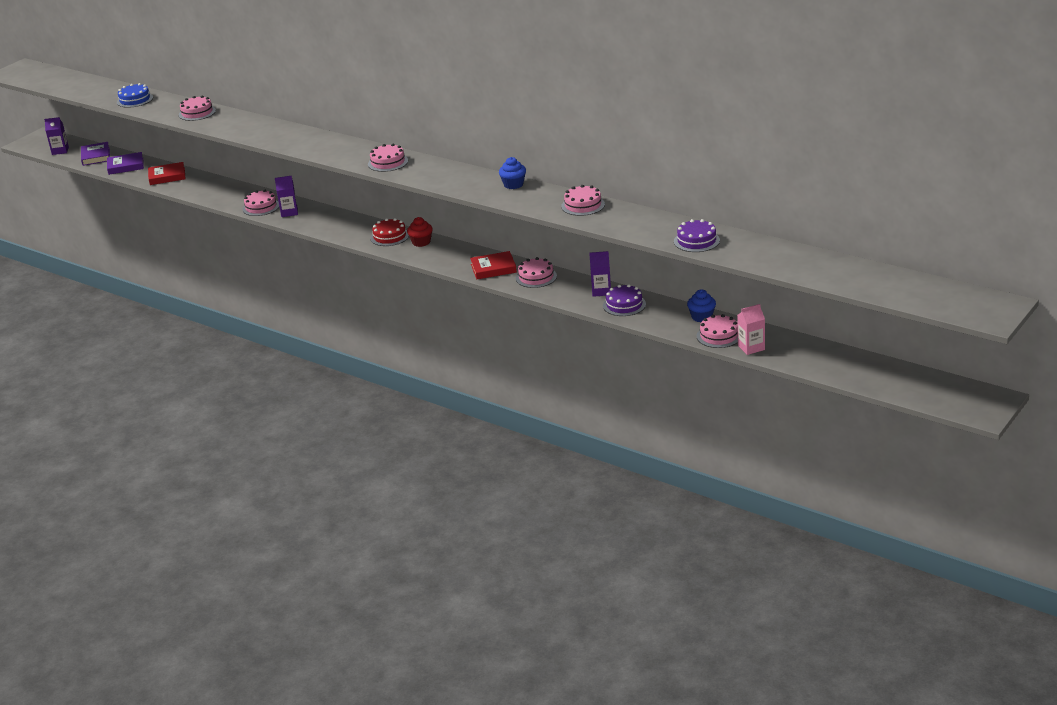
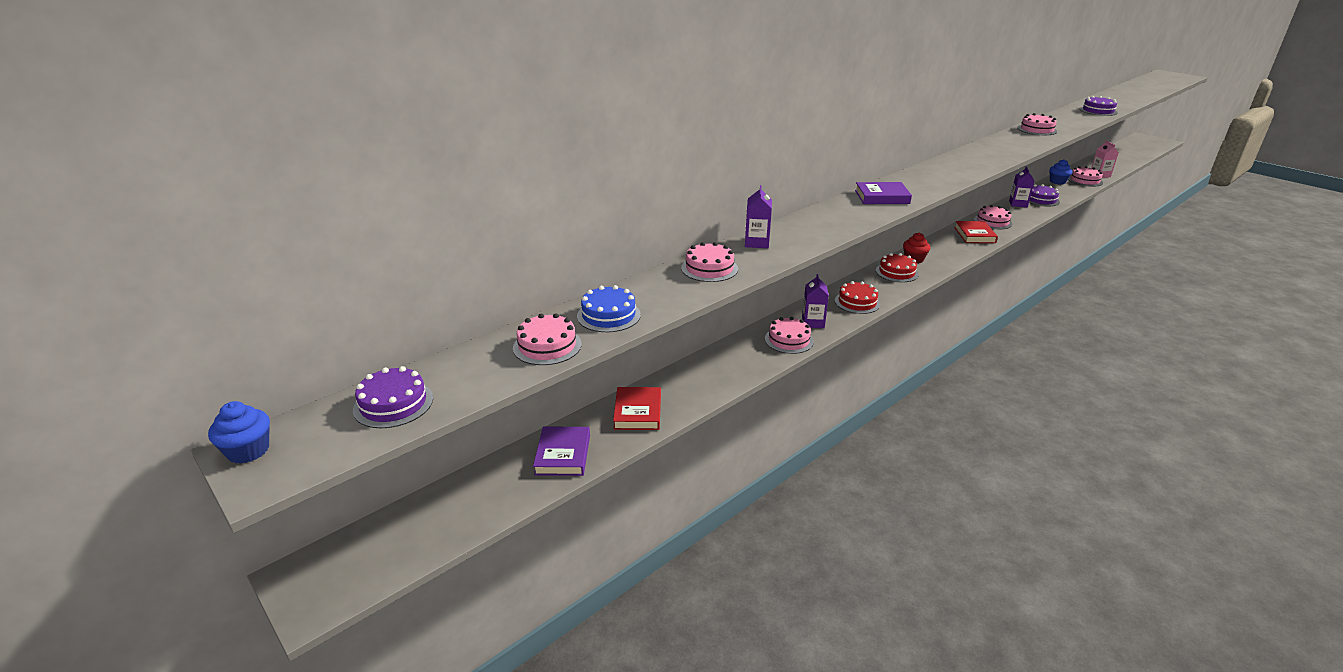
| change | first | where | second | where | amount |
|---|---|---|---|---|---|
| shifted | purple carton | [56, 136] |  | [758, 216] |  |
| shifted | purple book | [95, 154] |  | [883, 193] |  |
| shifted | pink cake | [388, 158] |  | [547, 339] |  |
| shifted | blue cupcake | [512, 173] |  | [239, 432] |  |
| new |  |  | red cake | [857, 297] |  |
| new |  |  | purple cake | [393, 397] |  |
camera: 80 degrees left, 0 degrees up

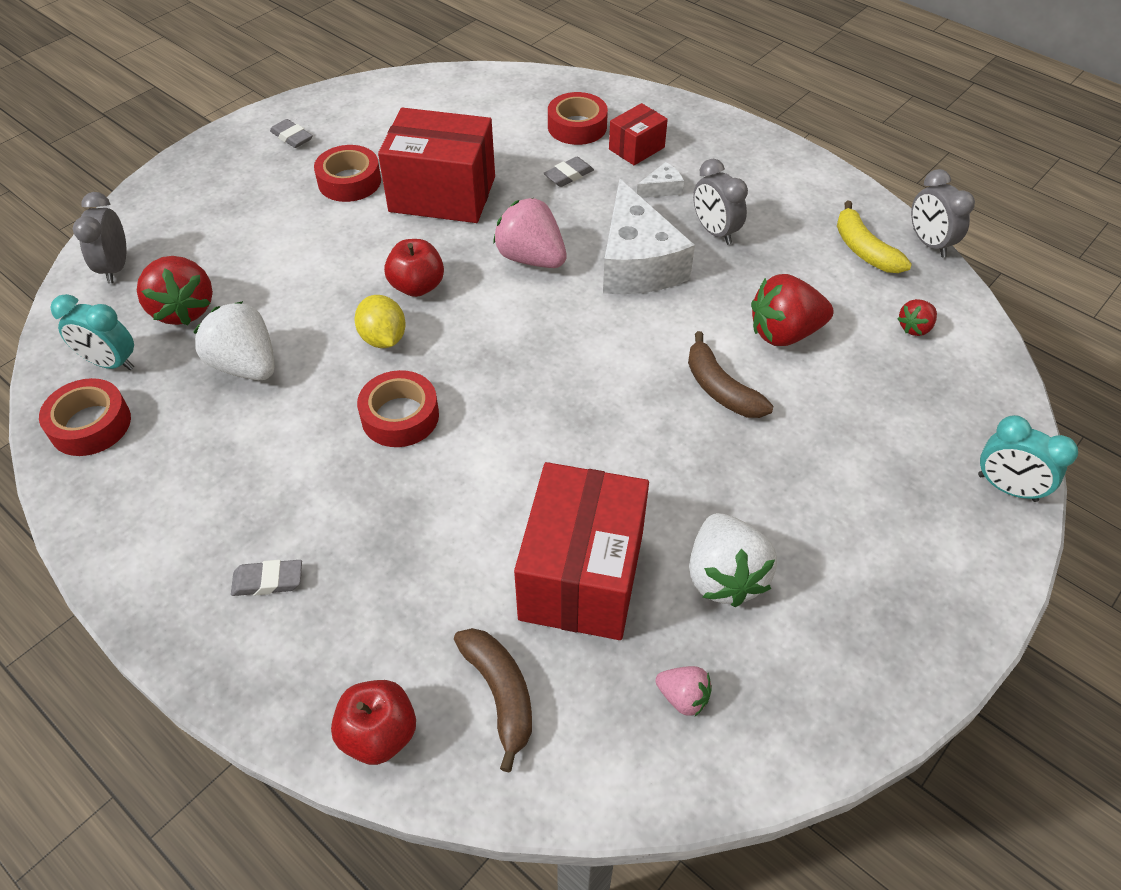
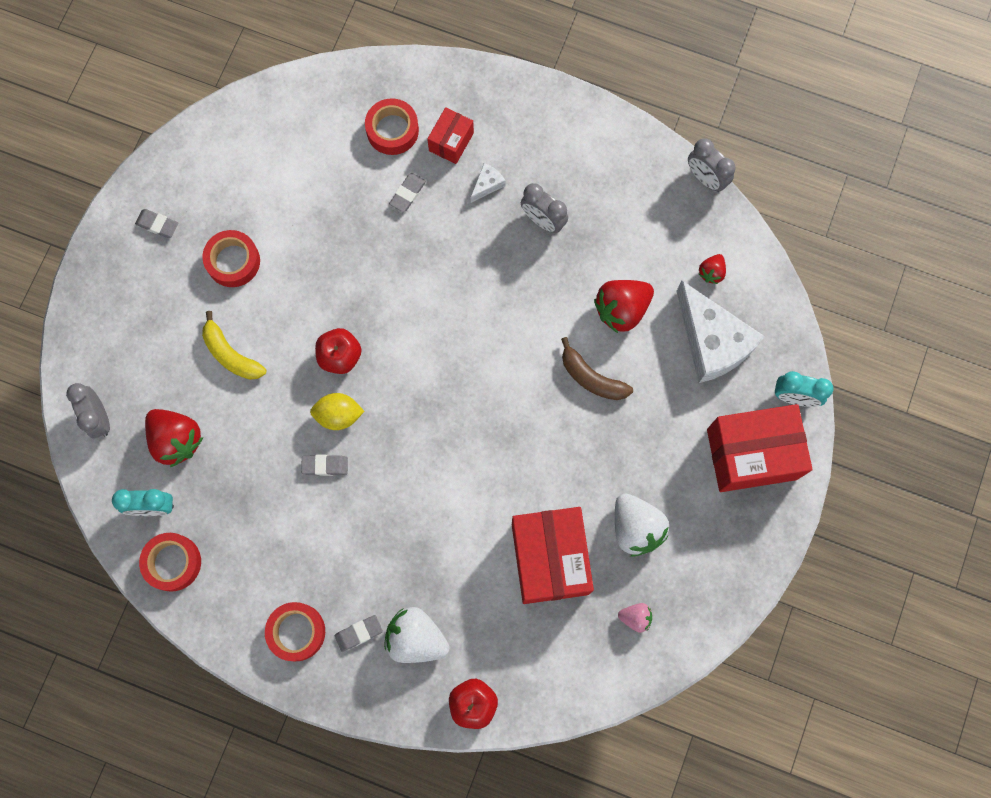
| change | first | where | second | where | amount |
|---|---|---|---|---|---|
| shifted | red box | [436, 165] |  | [760, 448] |  |
| shifted | white cheese | [649, 236] |  | [721, 332] |  |
| gone | pink strawberry | [530, 233] |  |  |  |
| shifted | yellow banana | [874, 237] |  | [234, 345] |  |
| rotated | yellow lemon | [380, 321] |  | [337, 411] | 45 degrees counterclockwise |
| shifted | white strawberry | [234, 340] |  | [417, 635] |  |
| shifted | red tape | [398, 408] |  | [295, 631] |  |
| gone | brown banana | [493, 700] |  |  |  |
| new |  |  | grey eraser | [324, 465] |  |
camera: 20 degrees left, 25 degrees up

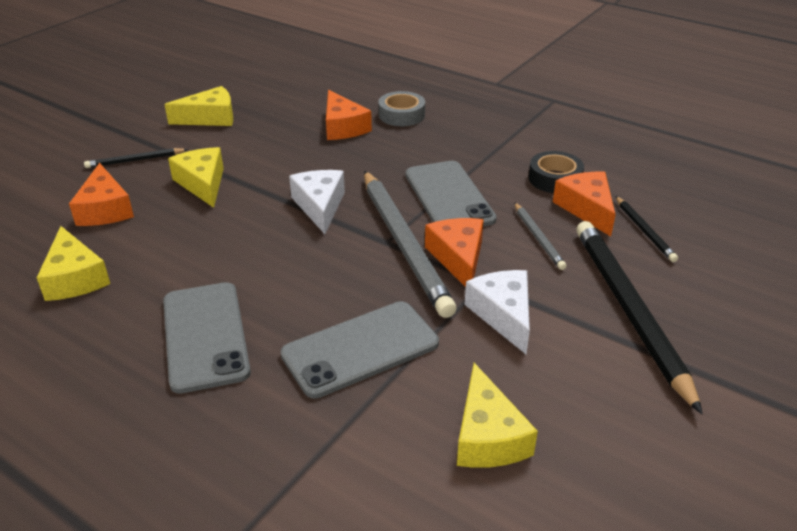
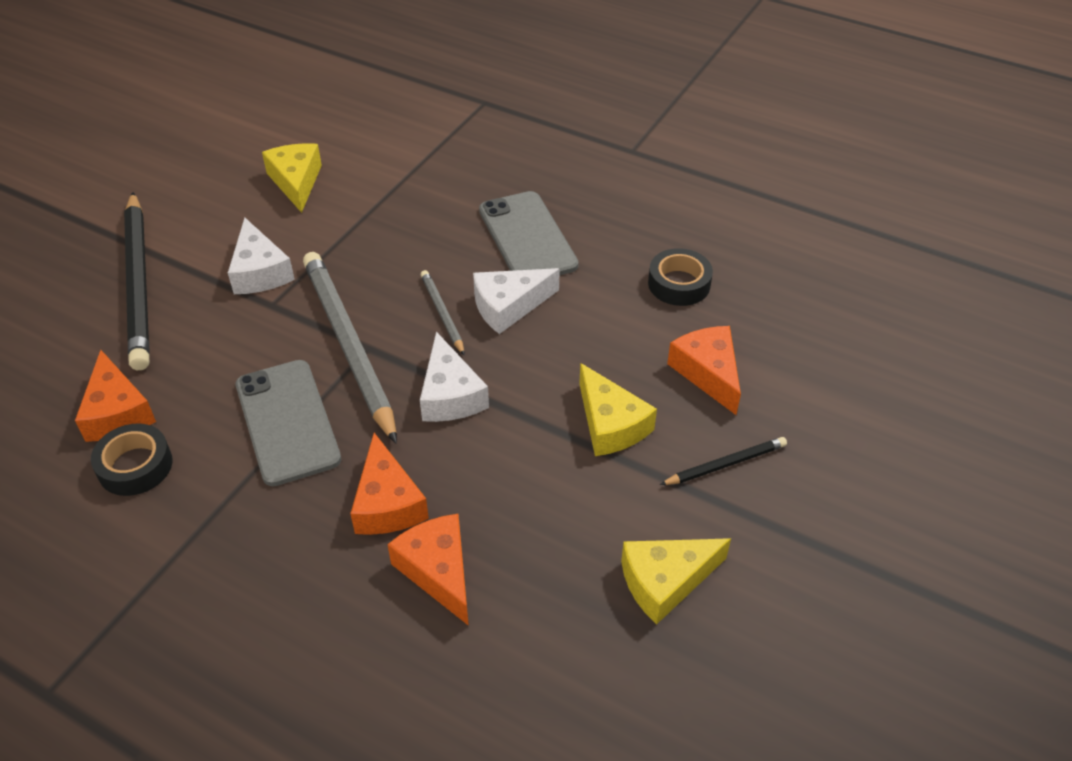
| change | first | where | second | where | amount |
|---|---|---|---|---|---|
| gone | grey tape | [401, 108] |  |  |  |
| gone | black pencil | [647, 229] |  |  |  |
| shifted | grey pencil | [540, 236] |  | [442, 312] |  |
| shifted | orange cheese | [454, 252] |  | [389, 484] |  |
| swapped | yellow cheese | [73, 263] | black tape | [680, 277] |  |
| gone | grey phone | [360, 350] |  |  |  |
| new |  |  | white cheese | [516, 301] |  |
camera: 175 degrees right, 10 degrees up

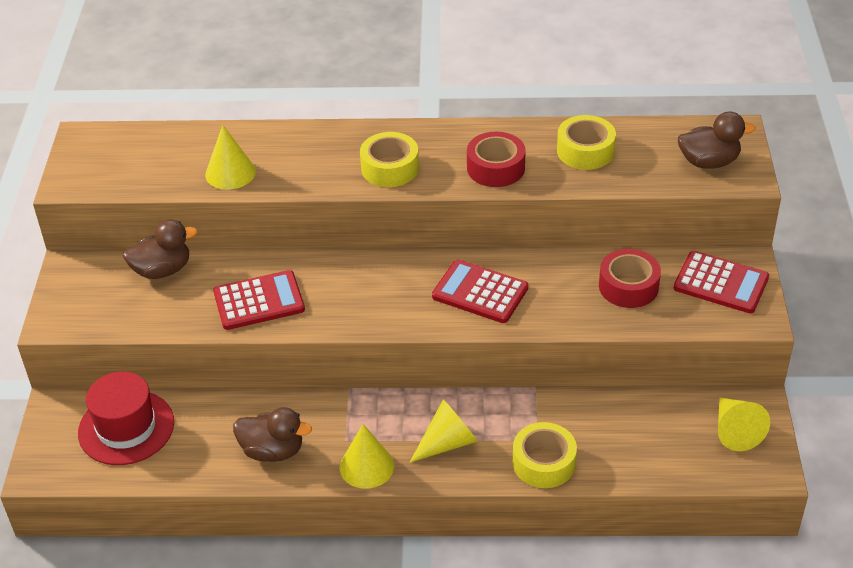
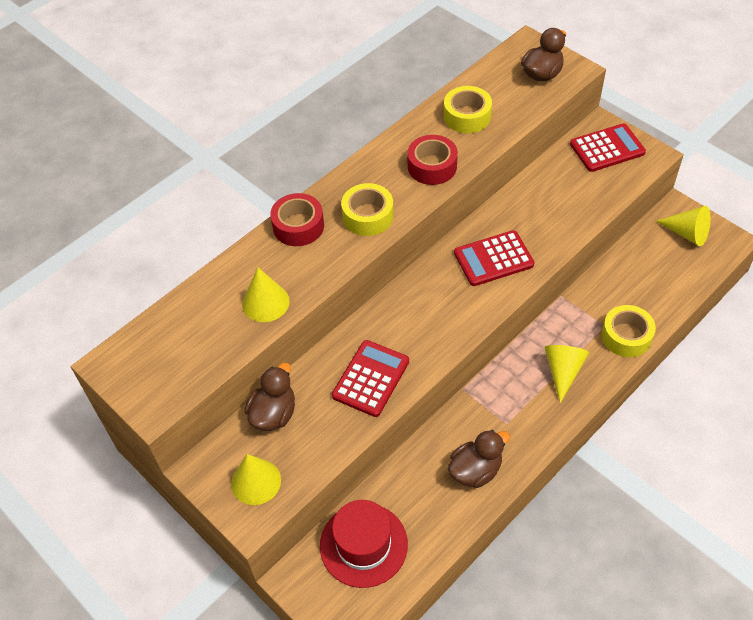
| change | first | where | second | where | amount |
|---|---|---|---|---|---|
| shifted | red tape | [630, 278] |  | [297, 219] |  |
| shifted | yellow cone | [367, 456] |  | [256, 479] |  |
camera: 45 degrees left, 10 degrees up

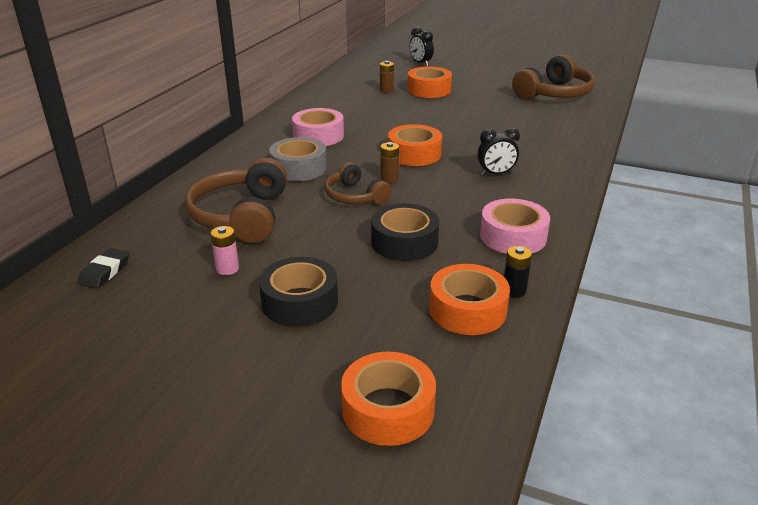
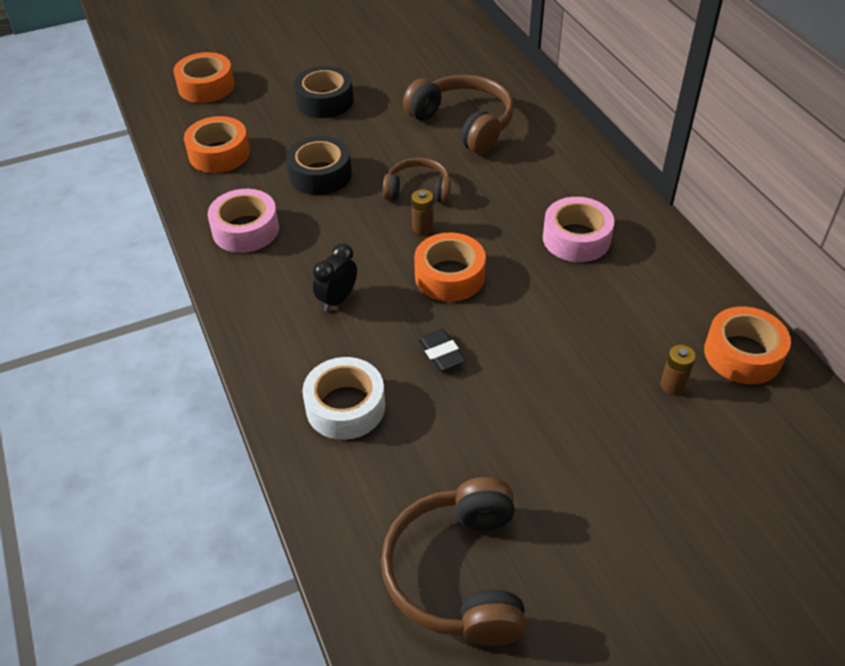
| change | first | where | second | where | amount |
|---|---|---|---|---|---|
| gone | black clock | [422, 46] |  |  |  |
| shifted | orange tape | [430, 82] |  | [747, 345] |  |
| gone | grey tape | [298, 159] |  |  |  |
| gone | pink battery | [224, 250] |  |  |  |
| gone | black battery | [518, 271] |  |  |  |
| shifted | black eraser | [103, 268] |  | [442, 350] |  |
| new |  |  | white tape | [343, 398] |  |
camera: 135 degrees right, 15 degrees up

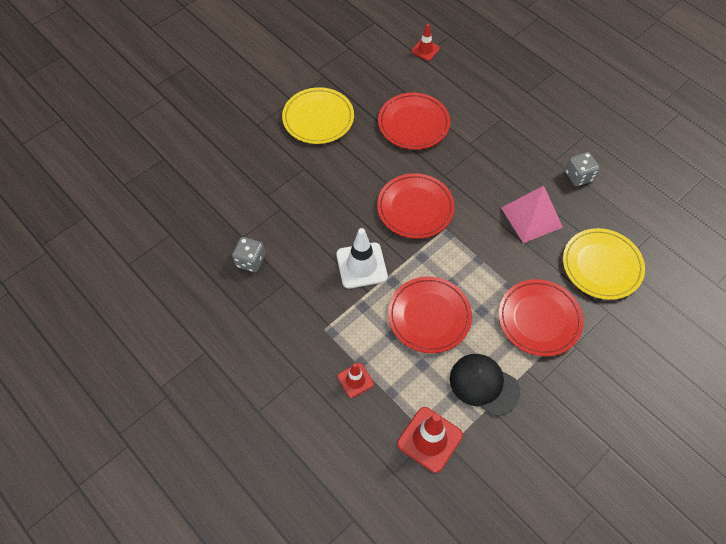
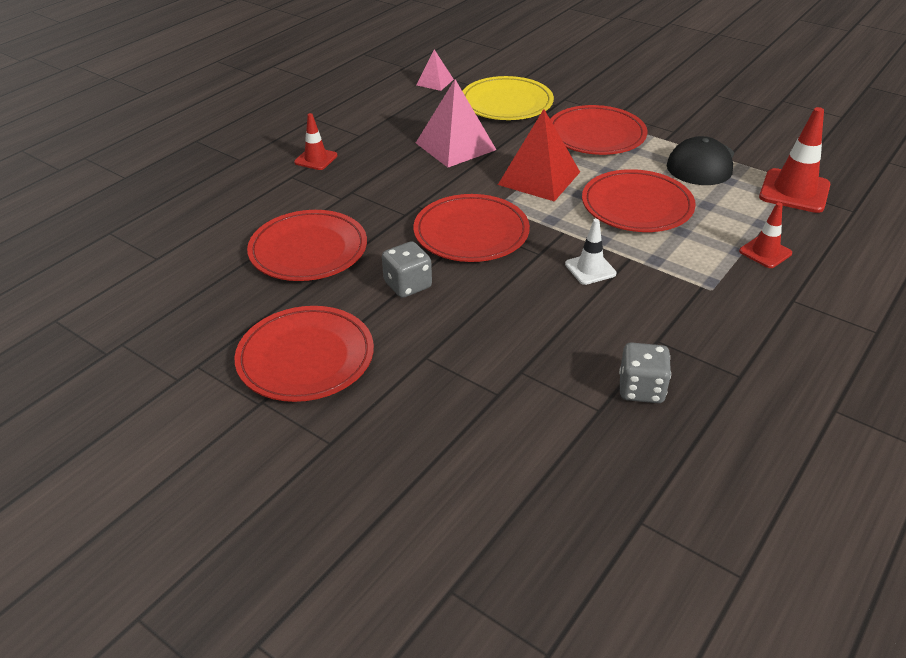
| change | first | where | second | where | amount |
|---|---|---|---|---|---|
| shifted | red traffic cone | [425, 42] |  | [315, 141] |  |
| repainted | yellow plate | [318, 115] | red plate | [304, 354] |  |
| shifted | grey dice | [582, 169] |  | [407, 269] |  |
| scaled | white traffic cone | [362, 258] |  | [591, 252] | x0.59 |
| new |  |  | pink pyramid | [435, 70] |  |
| new |  |  | red pyramid | [539, 155] |  |
camera: 100 degrees left, 20 degrees down

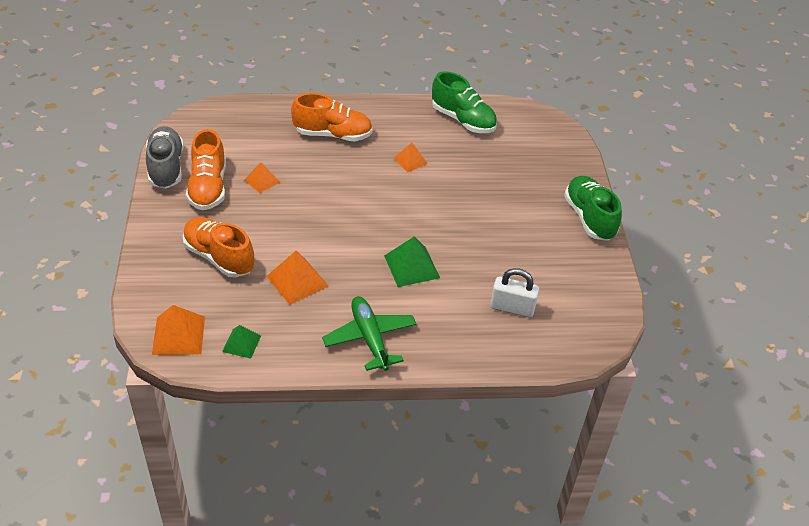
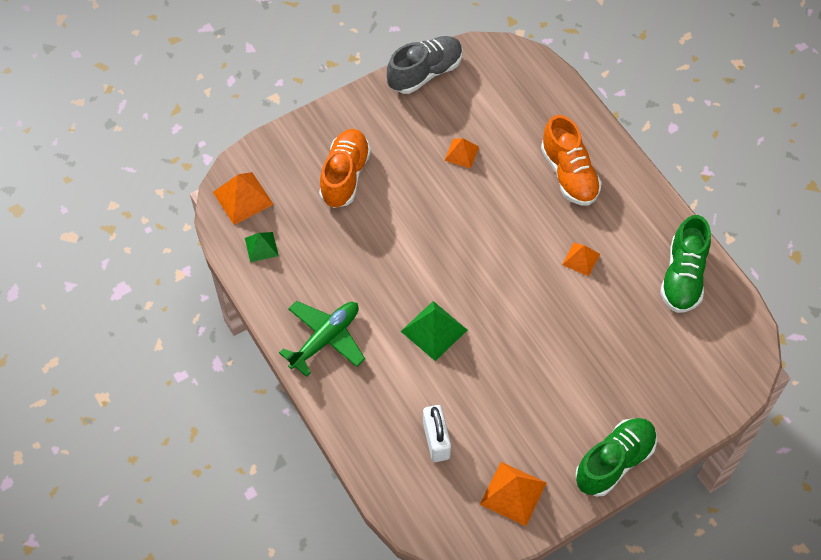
| change | first | where | second | where | amount |
|---|---|---|---|---|---|
| gone | orange shoe | [206, 169] |  |  |  |
| shifted | orange pyramid | [297, 278] |  | [513, 494] |  |
camera: 65 degrees right, 15 degrees up

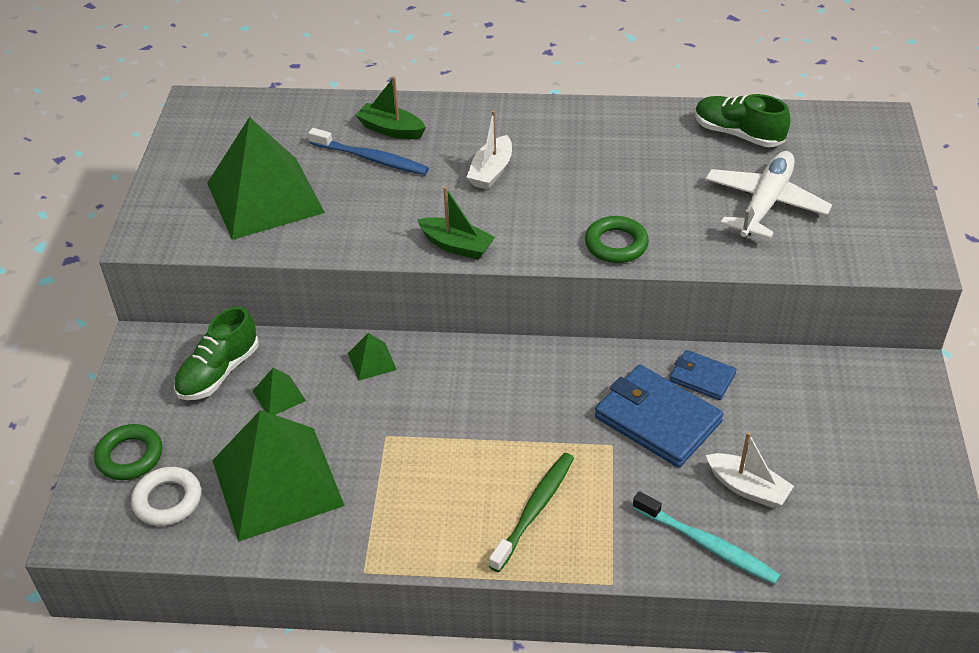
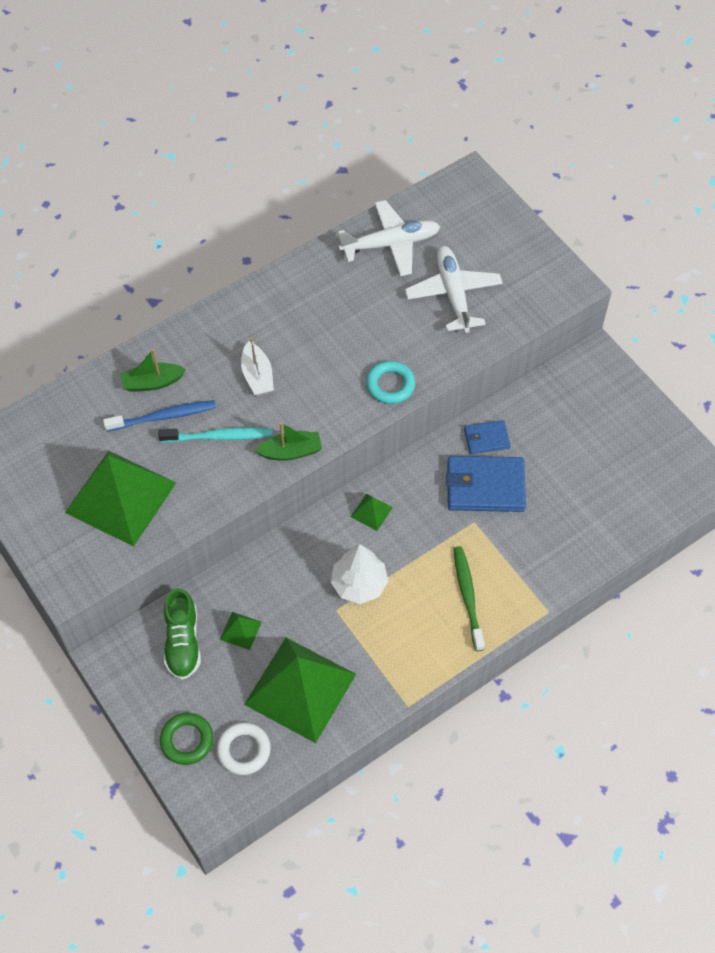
| change | first | where | second | where | amount |
|---|---|---|---|---|---|
| swapped | green shoe | [742, 120] | white plane | [389, 238] |  |
| repainted | green ring | [617, 239] | turquoise ring | [391, 382] |  |
| shifted | green pyramid | [372, 357] |  | [372, 512] |  |
| gone | white boat | [750, 470] |  |  |  |
| shifted | turquoise toothbrush | [706, 538] |  | [215, 435] |  |
| new |  |  | white tree | [359, 574] |  |
camera: 40 degrees left, 15 degrees up

